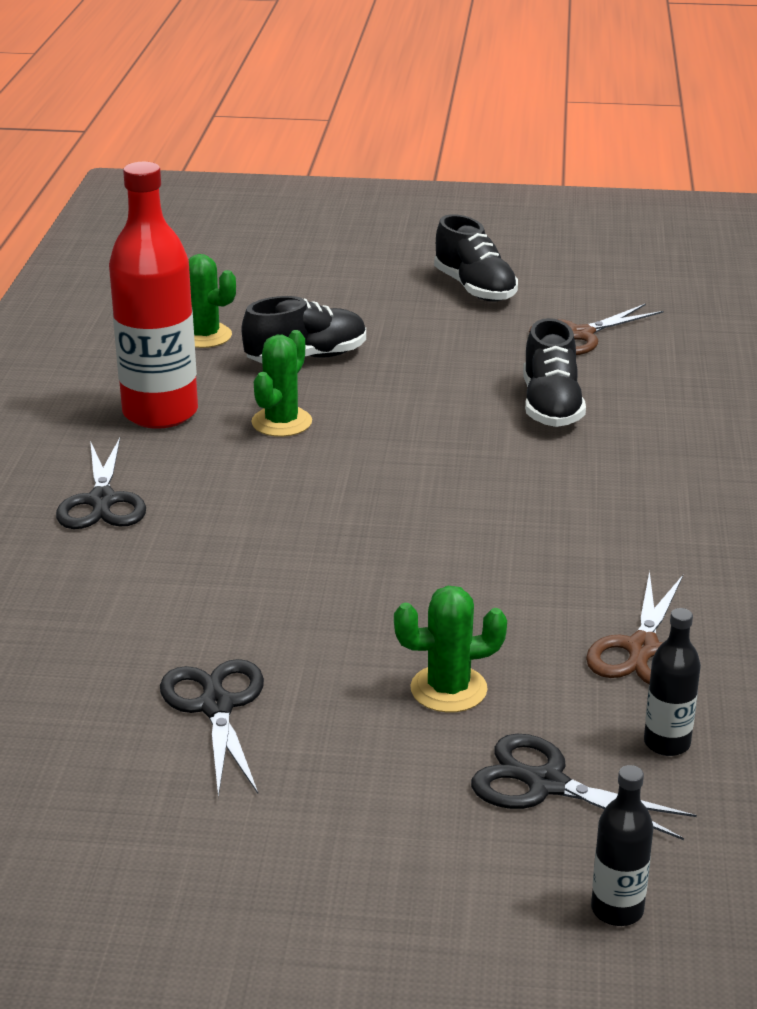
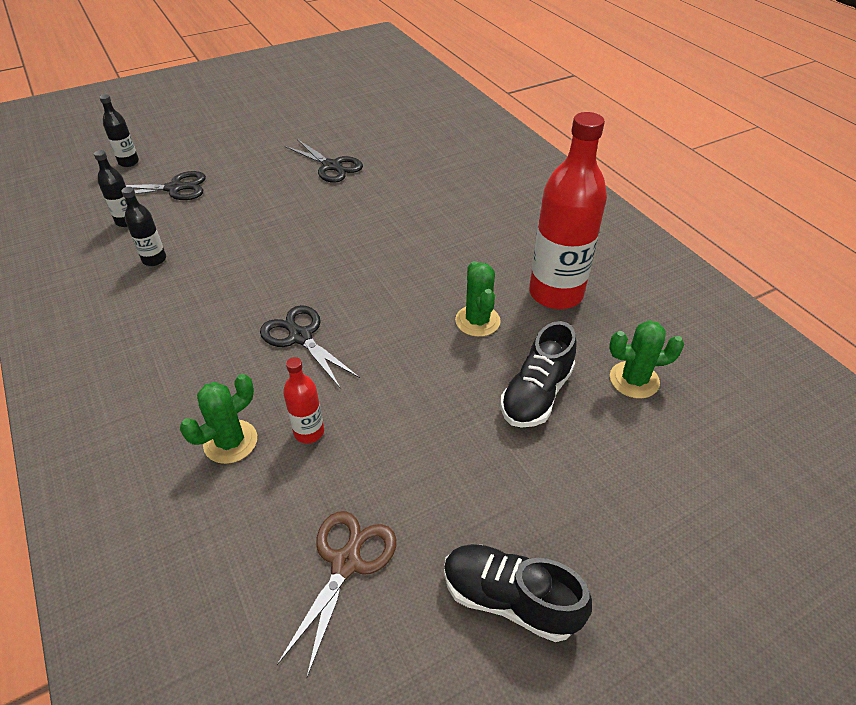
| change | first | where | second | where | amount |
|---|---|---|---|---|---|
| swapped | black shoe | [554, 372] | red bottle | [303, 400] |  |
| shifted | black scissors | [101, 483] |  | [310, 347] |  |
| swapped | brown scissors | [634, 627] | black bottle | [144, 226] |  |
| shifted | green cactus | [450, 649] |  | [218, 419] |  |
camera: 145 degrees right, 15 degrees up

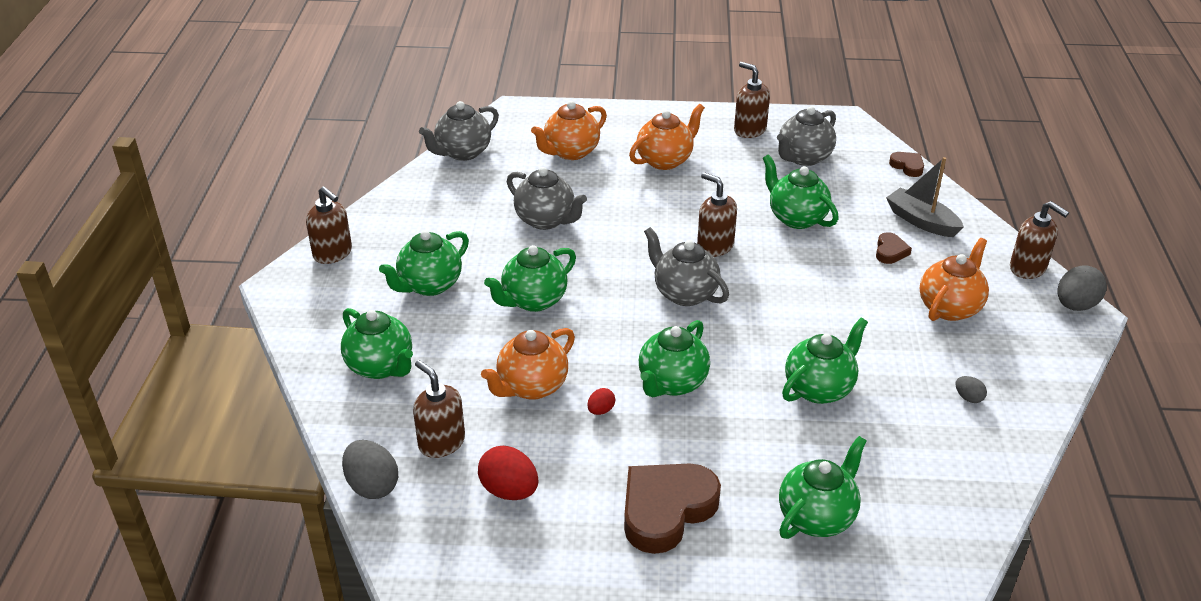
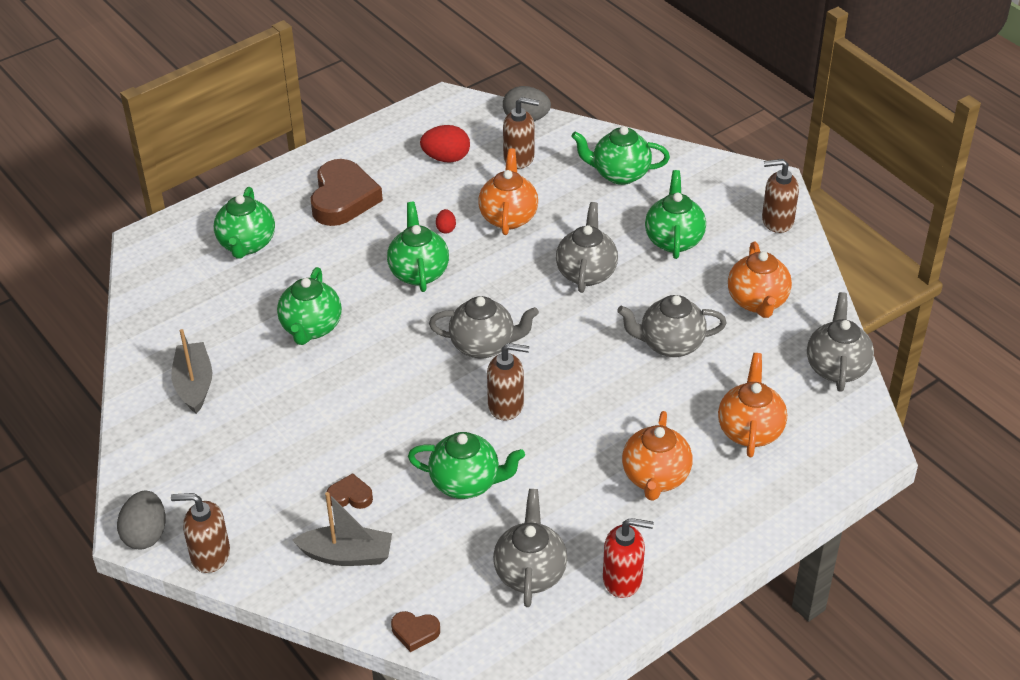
| change | first | where | second | where | amount |
|---|---|---|---|---|---|
| repainted | brown soap dispenser | [752, 100] | red soap dispenser | [628, 558] |  |
| rotated | brown heart | [894, 248] |  | [350, 491] | 120 degrees clockwise |
| shifted | orange teapot | [954, 279] |  | [760, 280] |  |
| repainted | green teapot | [530, 278] | grey teapot | [587, 247] |  |
| swapped | grey egg | [971, 389] | grey boat | [191, 371] |  |
camera: 140 degrees right, 5 degrees up

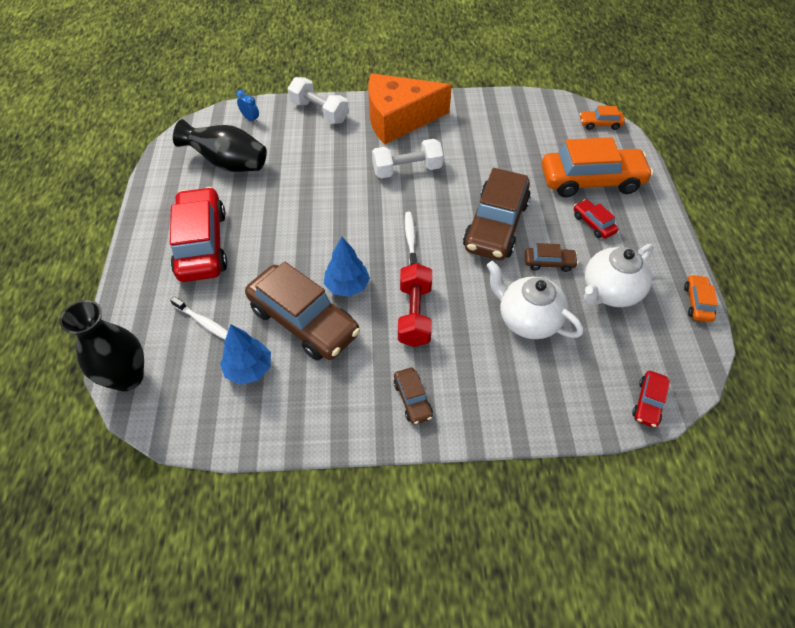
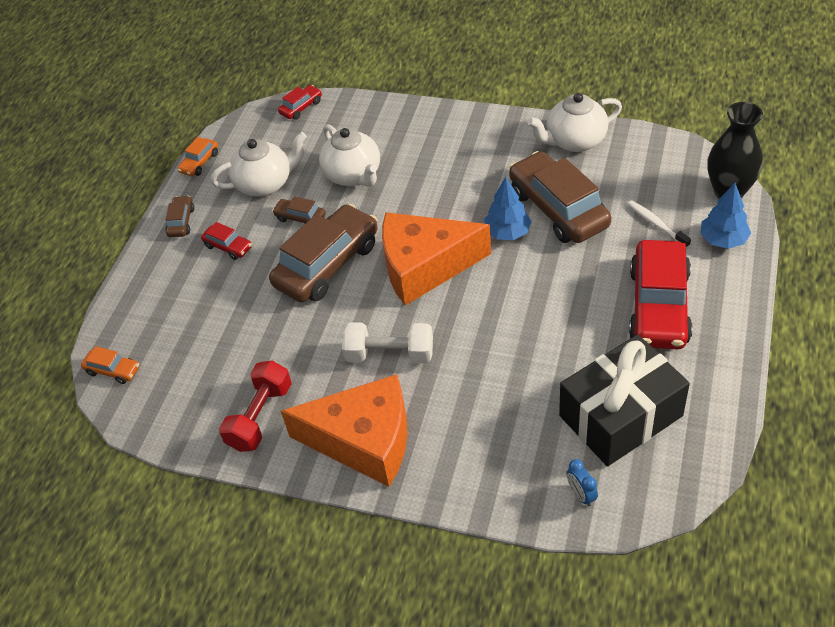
| change | first | where | second | where | amount |
|---|---|---|---|---|---|
| gone | white dumbbell | [318, 100] |  |  |  |
| swapped | black vase | [220, 145] | black gift | [624, 400] |  |
| gone | orange car | [597, 167] |  |  |  |
| rotated | red car | [596, 219] |  | [226, 241] | 45 degrees counterclockwise |
| swapped | white toothbrush | [411, 238] | orange cheese | [436, 258] |  |
| shifted | red dumbbell | [415, 305] |  | [255, 406] |  |
| shifted | blue tree | [245, 354] |  | [725, 216] |  |
| shifted | brown car | [413, 396] |  | [180, 216] |  |
| new |  |  | white teapot | [574, 122] |  |
camera: 155 degrees left, 5 degrees down

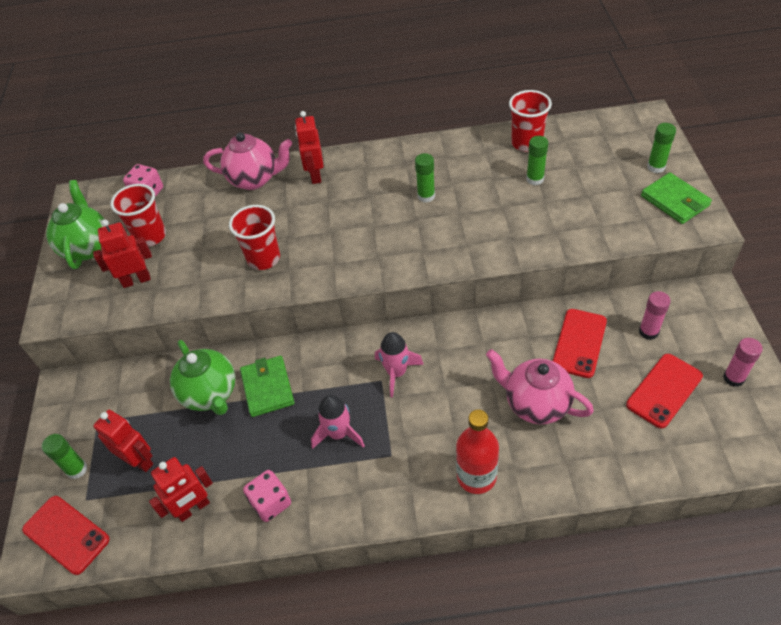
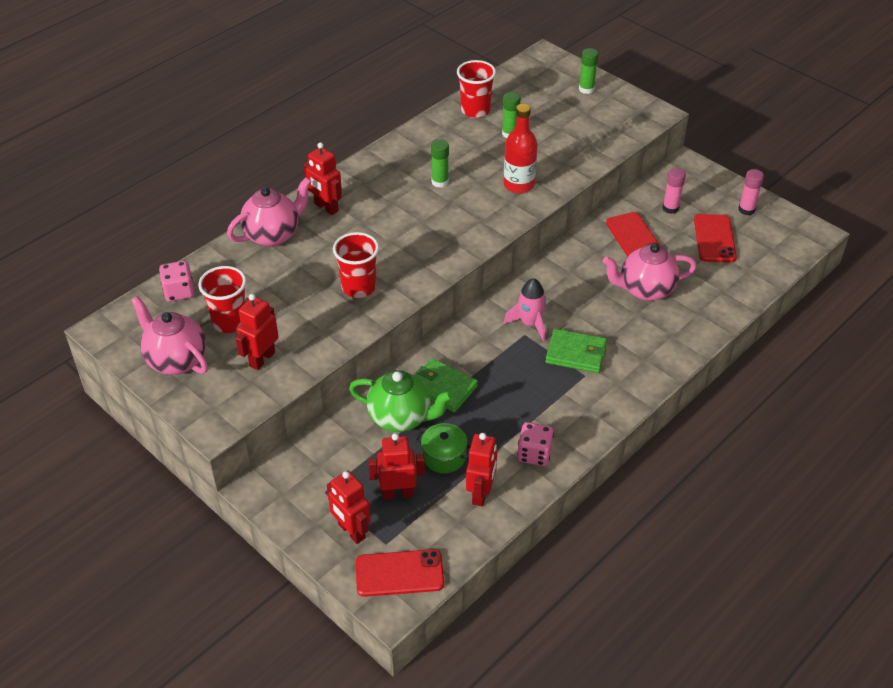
| change | first | where | second | where | amount |
|---|---|---|---|---|---|
| shifted | green wallet | [676, 198] |  | [576, 351] |  |
| repainted | green teapot | [75, 224] | pink teapot | [169, 335] |  |
| gone | pink rocket | [338, 422] |  |  |  |
| shifted | red bottle | [477, 451] |  | [520, 149] |  |
| swapped | green glue stick | [64, 456] | red robot | [348, 507] |  |
| new |  |  | green pot | [443, 448] |  |
camera: 45 degrees left, 5 degrees down

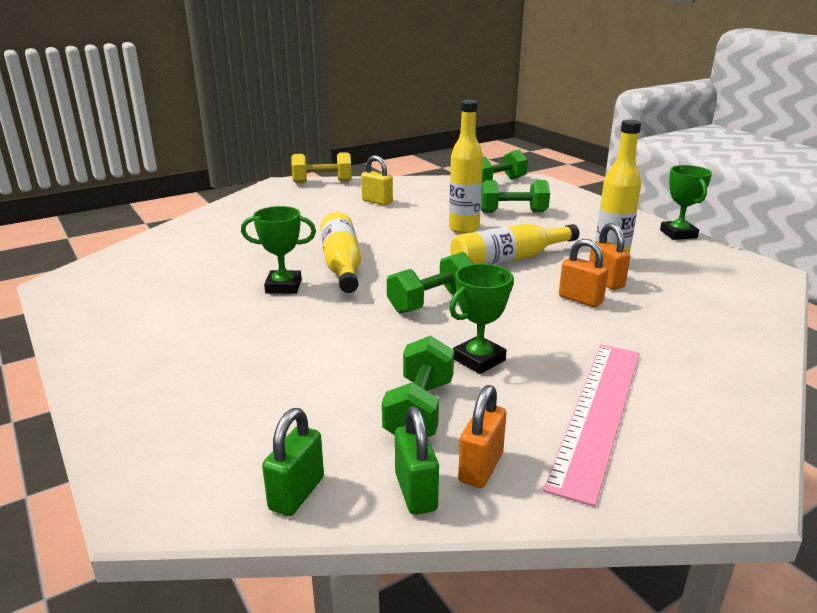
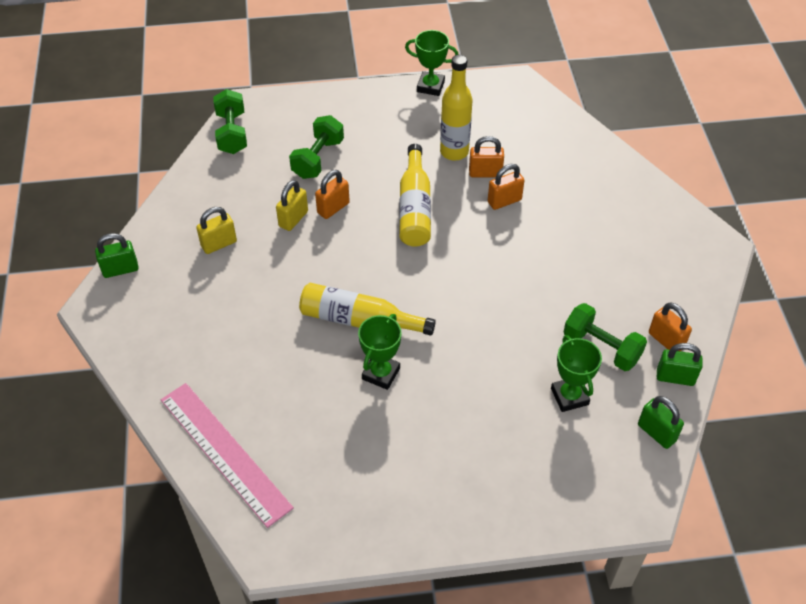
| change | first | where | second | where | amount |
|---|---|---|---|---|---|
| swapped | yellow bottle | [466, 166] | orange padlock | [332, 194] |  |
| swapped | yellow dumbbell | [321, 167] | green padlock | [117, 255] |  |
| gone | green dumbbell | [430, 282] |  |  |  |
| shifted | green trophy | [481, 319] |  | [576, 373] |  |
| shifted | pink ruler | [591, 426] |  | [227, 455] |  |
| new |  |  | yellow padlock | [292, 205] |  |
camera: 65 degrees left, 25 degrees up

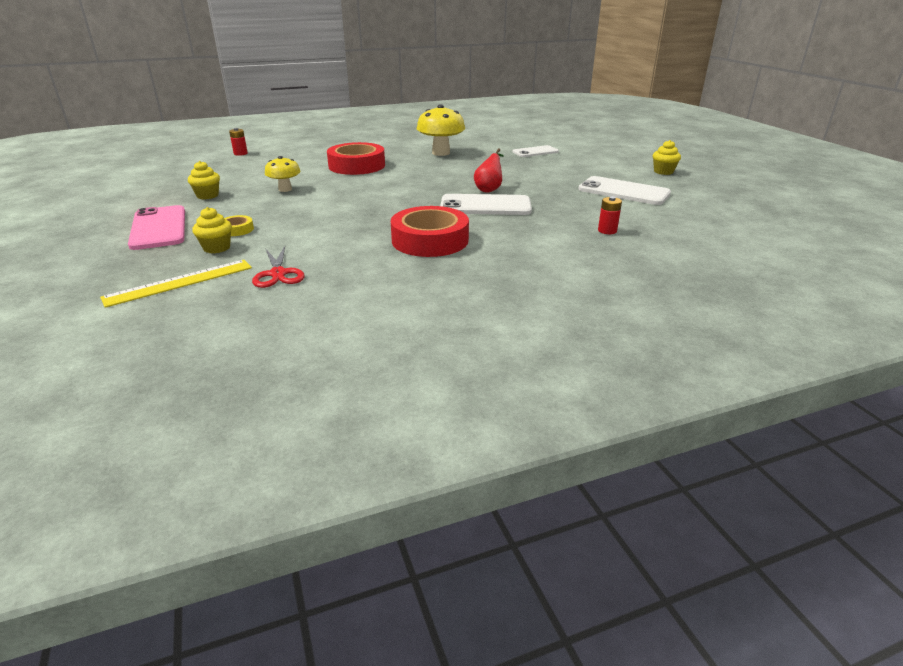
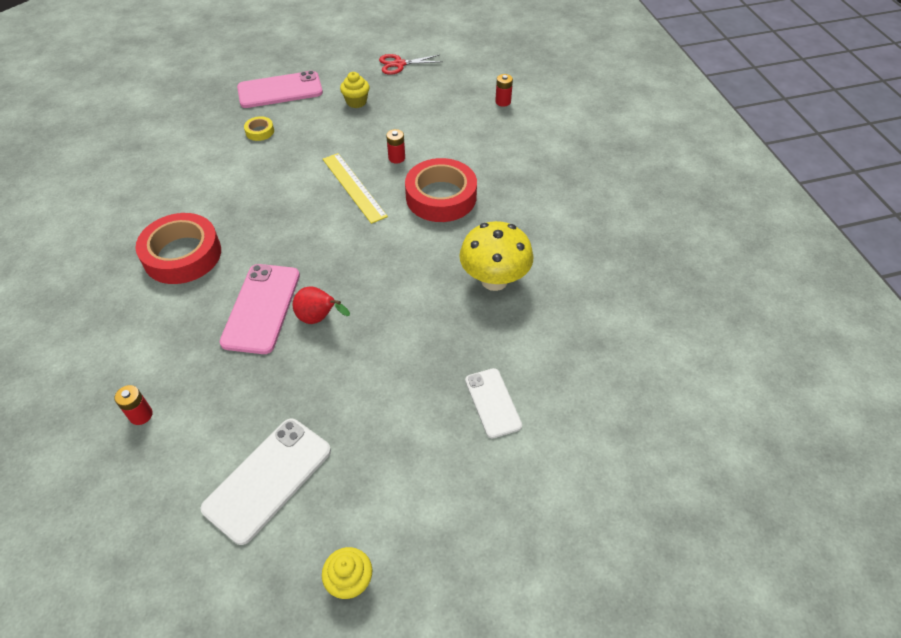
| change | first | where | second | where | amount |
|---|---|---|---|---|---|
| gone | yellow mushroom | [283, 174] |  |  |  |
| repainted | white phone | [486, 204] | pink phone | [260, 309] |  |
| gone | yellow cupcake | [212, 230] |  |  |  |
| shifted | red scissors | [278, 267] |  | [411, 64] |  |
| shifted | yellow ruler | [176, 284] |  | [355, 188] |  |
| new |  |  | red battery | [395, 146] |  |
camera: 95 degrees right, 20 degrees up

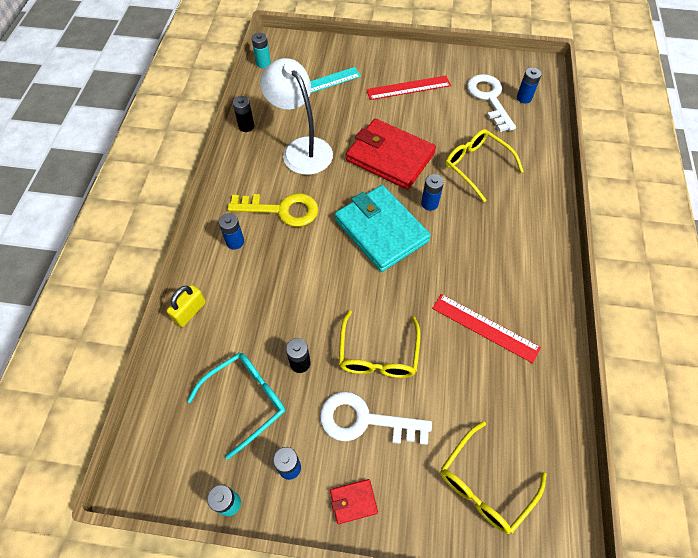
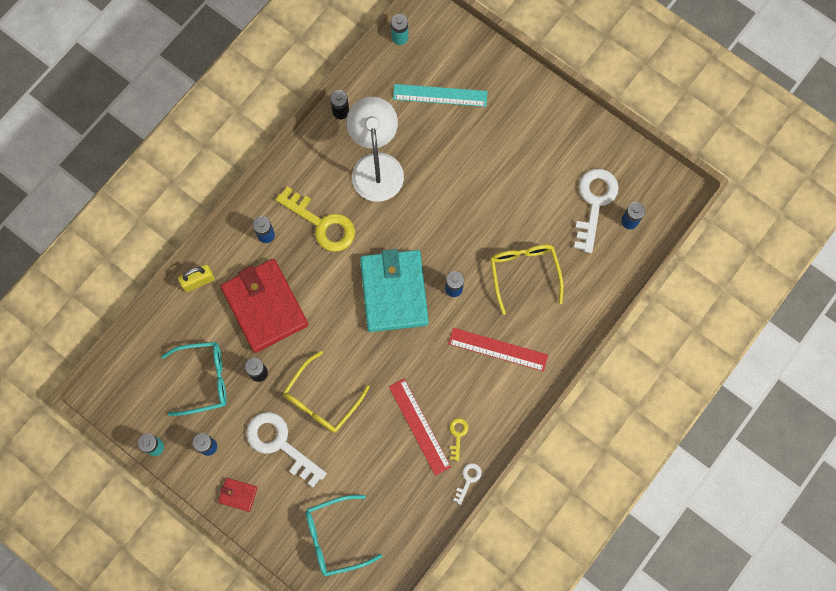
| change | first | where | second | where | amount |
|---|---|---|---|---|---|
| shifted | red ruler | [408, 88] |  | [498, 349] |  |
| shifted | red wallet | [391, 154] |  | [264, 306] |  |
| repainted | yellow glasses | [493, 477] | turquoise glasses | [344, 536] |  |
| new |  |  | yellow key | [458, 439] |  |
| new |  |  | white key | [467, 484] |  |
camera: 30 degrees right, 15 degrees up

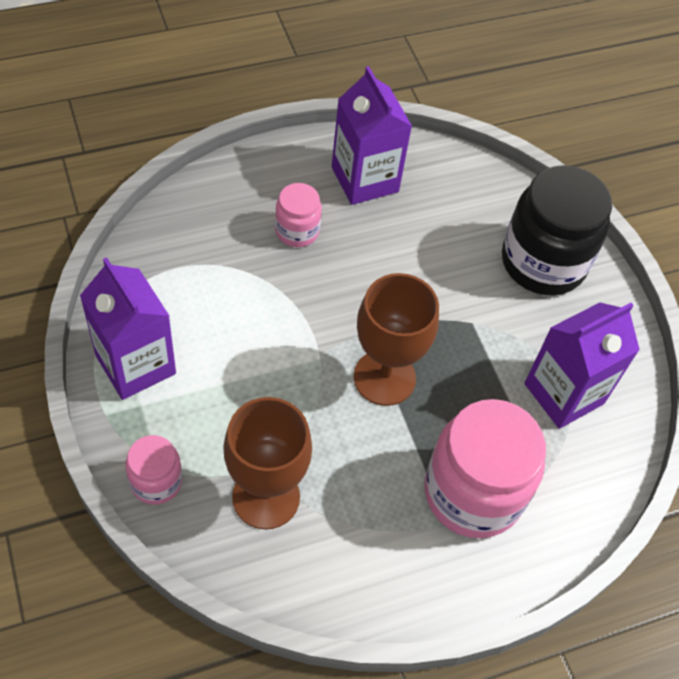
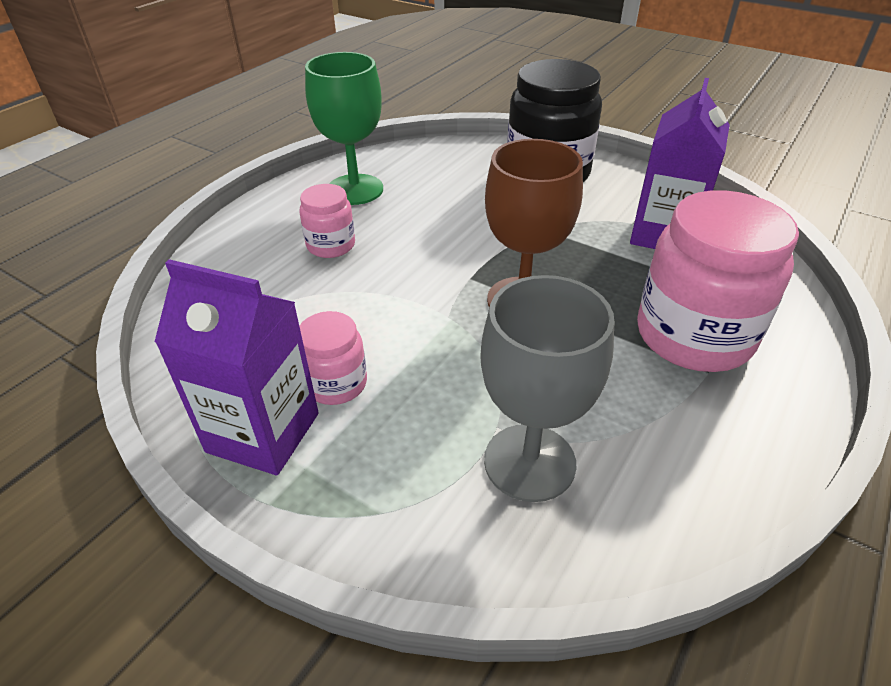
| change | first | where | second | where | amount |
|---|---|---|---|---|---|
| swapped | purple carton | [372, 135] | green goblet | [344, 128] |  |
| repainted | brown goblet | [268, 463] | grey goblet | [547, 388] |  |
| shifted | pink jar | [154, 470] |  | [333, 358] |  |
camera: 30 degrees left, 15 degrees down

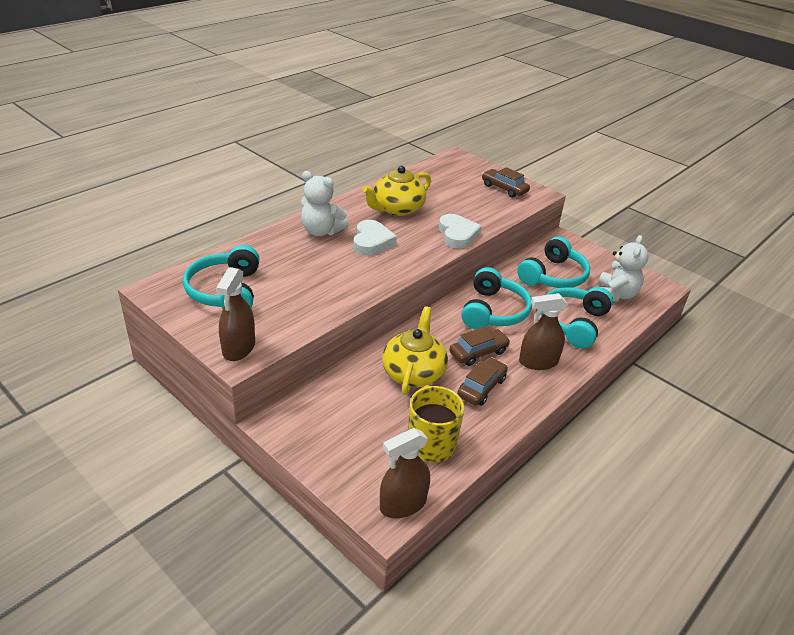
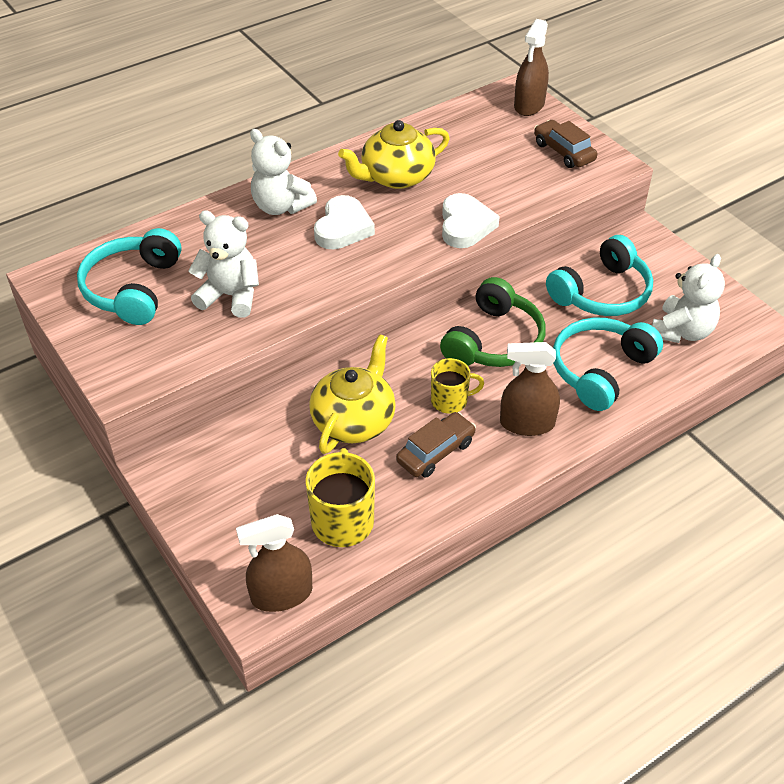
| change | first | where | second | where | amount |
|---|---|---|---|---|---|
| shifted | brown spray bottle | [235, 314] |  | [531, 67] |  |
| repainted | turquoise headphones | [496, 298] | green headphones | [493, 322] |  |
| swapped | brown car | [479, 346] | yellow mug | [457, 386] |  |
| new |  |  | white teddy bear | [223, 264] |  |
camera: 15 degrees right, 10 degrees up

